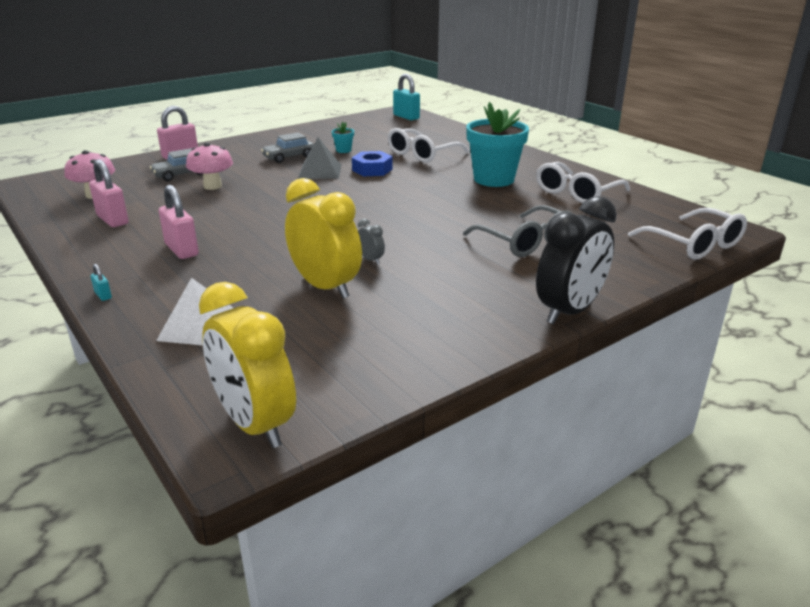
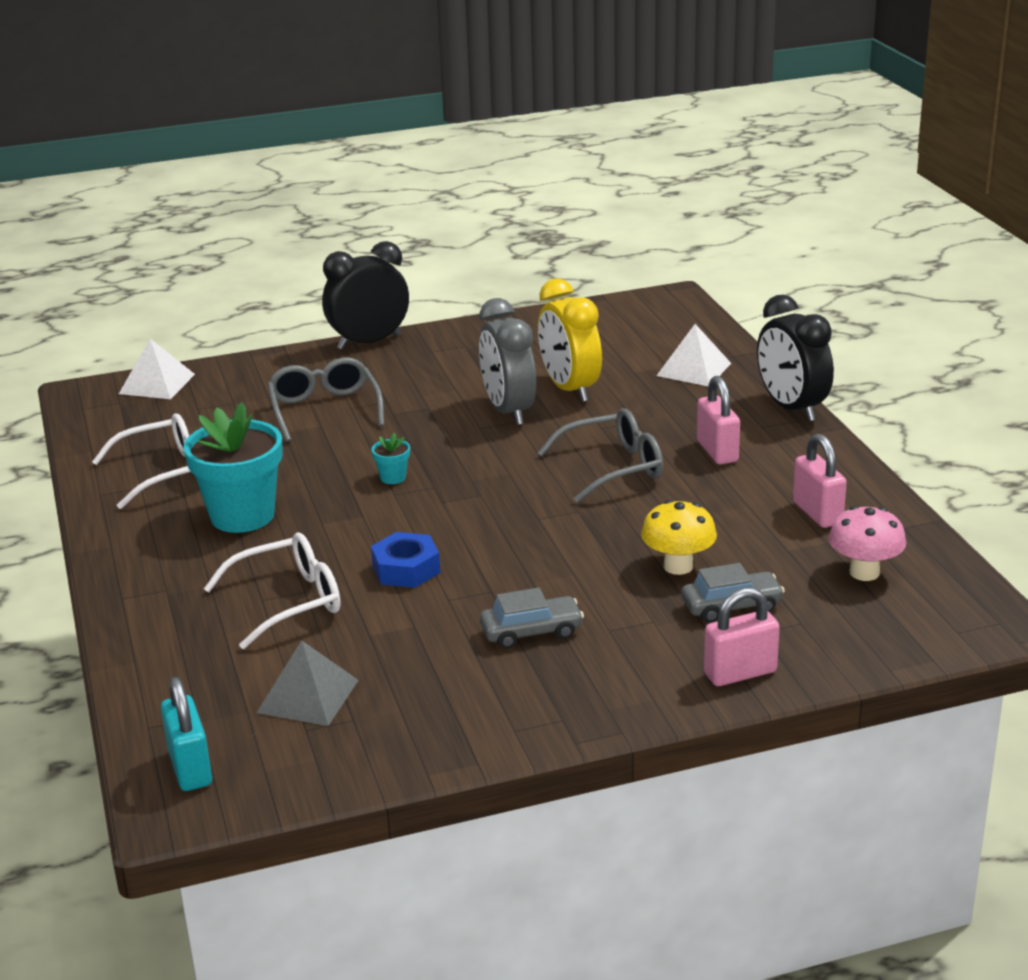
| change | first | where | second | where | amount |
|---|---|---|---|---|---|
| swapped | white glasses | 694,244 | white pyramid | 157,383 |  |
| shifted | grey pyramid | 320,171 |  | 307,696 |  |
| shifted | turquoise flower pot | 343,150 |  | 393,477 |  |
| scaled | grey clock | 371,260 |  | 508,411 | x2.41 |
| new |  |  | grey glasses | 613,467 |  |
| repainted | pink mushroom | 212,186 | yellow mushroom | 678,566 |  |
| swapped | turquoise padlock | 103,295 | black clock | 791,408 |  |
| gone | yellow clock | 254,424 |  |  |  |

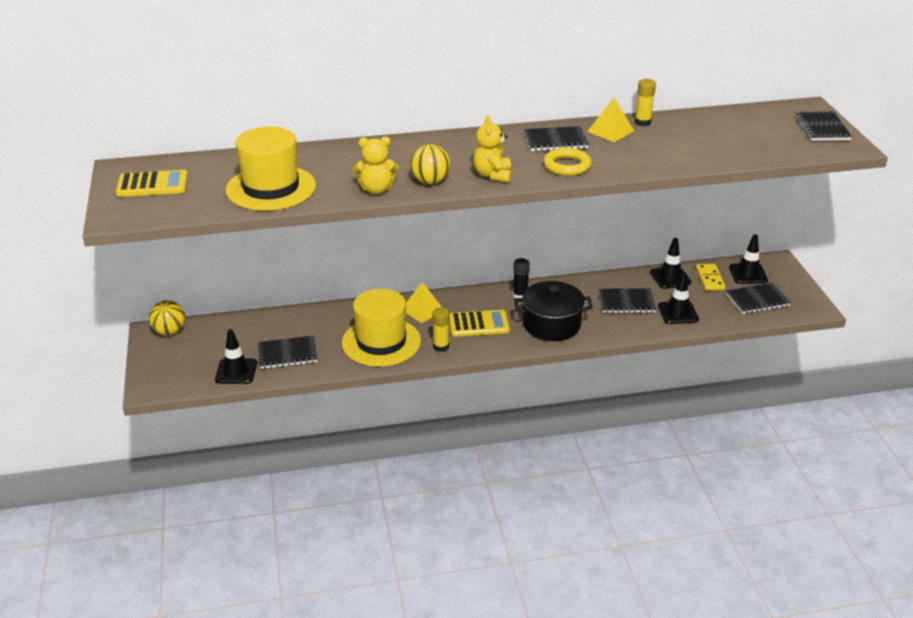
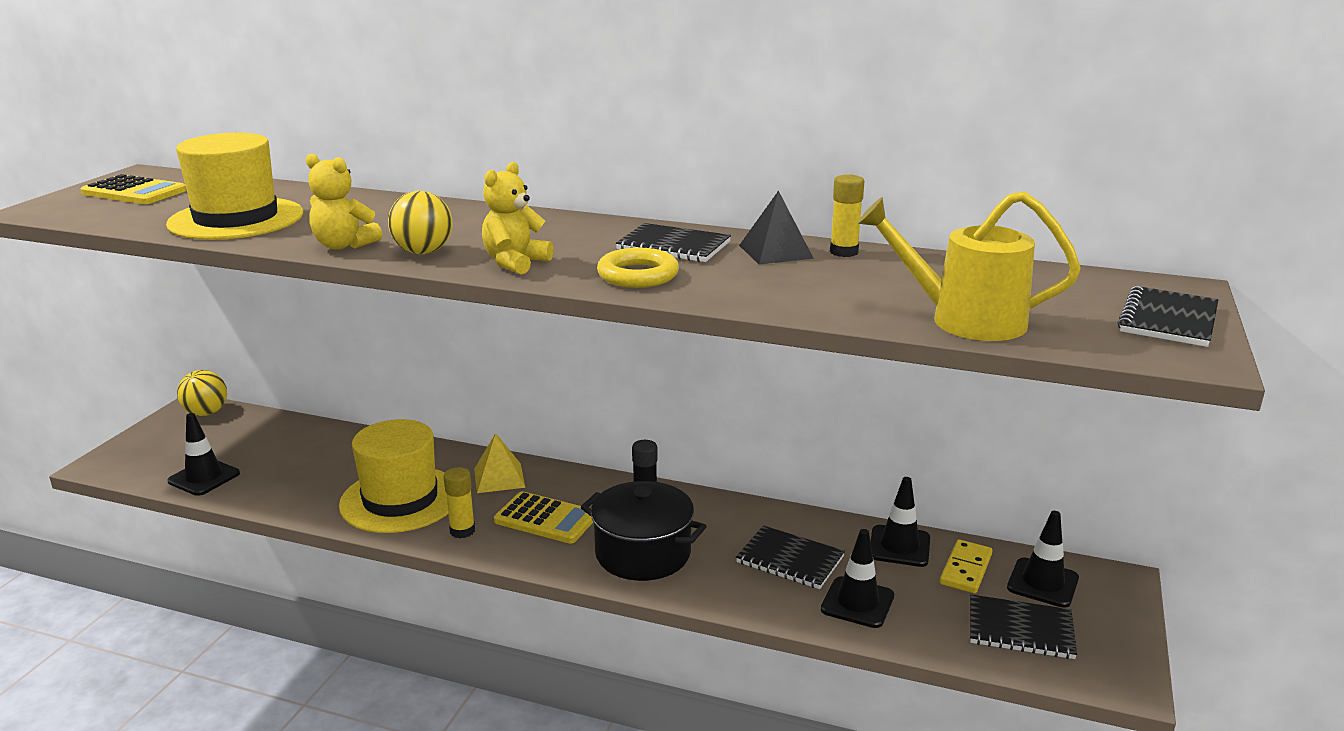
| change | first | where | second | where | amount |
|---|---|---|---|---|---|
| repainted | yellow pyramid | 610,131 | black pyramid | 775,252 |  |
| new |  |  | yellow watering can | 963,320 |  |
| gone | black notebook | 287,354 |  |  |  |

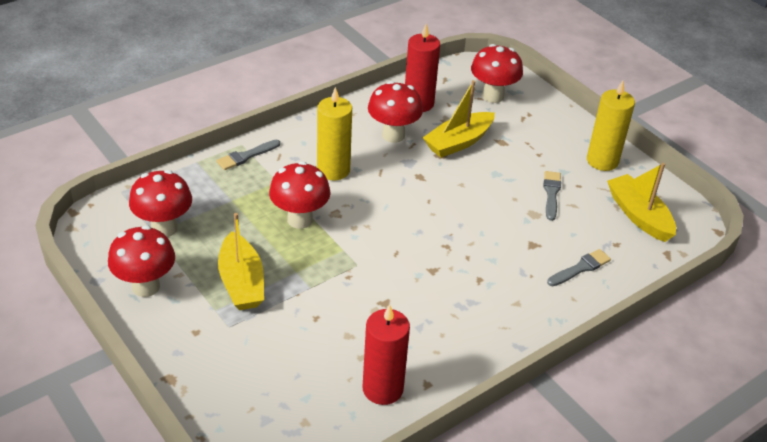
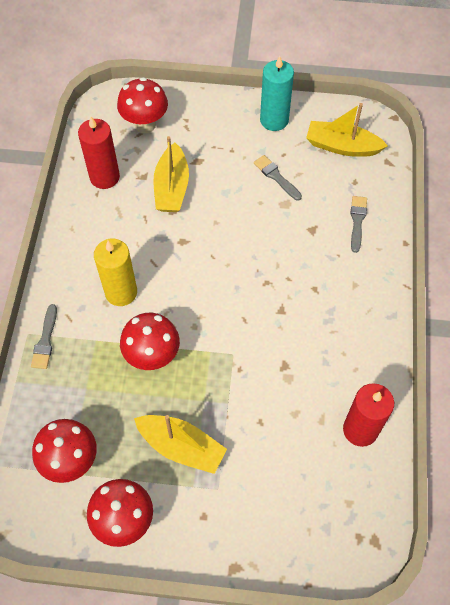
| change | first | where | second | where | amount |
|---|---|---|---|---|---|
| repainted | yellow candle | 602,161 | turquoise candle | 274,120 |  |
| gone | red mushroom | 393,135 |  |  |  |

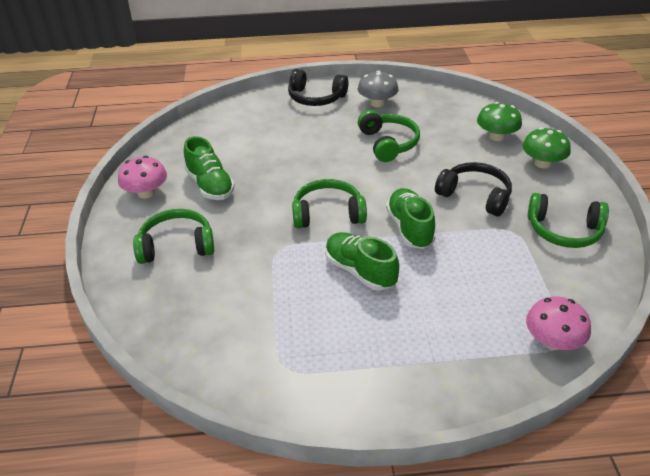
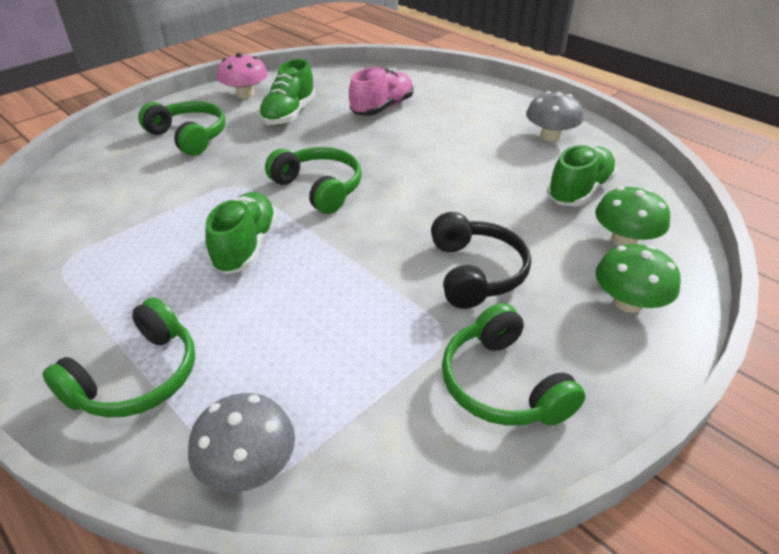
| change | first | where | second | where | amount |
|---|---|---|---|---|---|
| shifted | green headphones | 388,143 |  | 137,377 |  |
| repainted | pink mushroom | 553,341 | grey mushroom | 248,465 |  |
| new |  |  | pink shoe | 382,108 |  |
| shifted | green shoe | 409,228 |  | 579,191 |  |
| gone | black headphones | 316,98 |  |  |  |

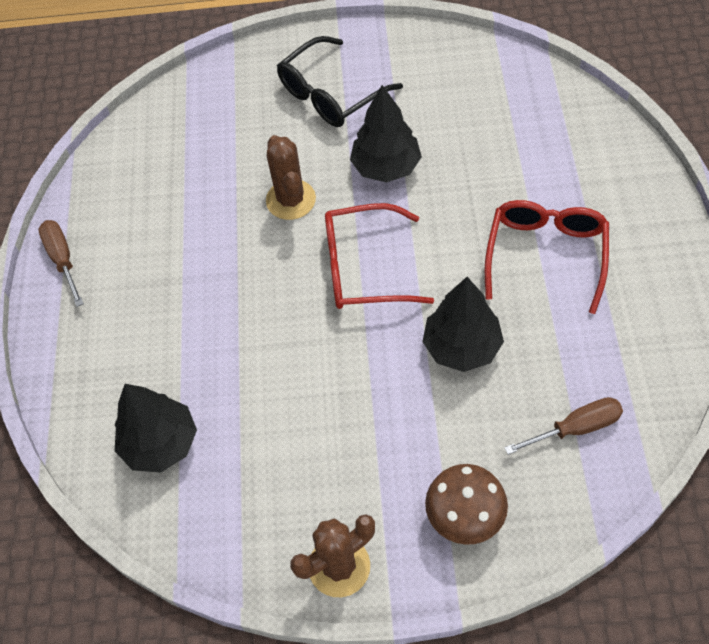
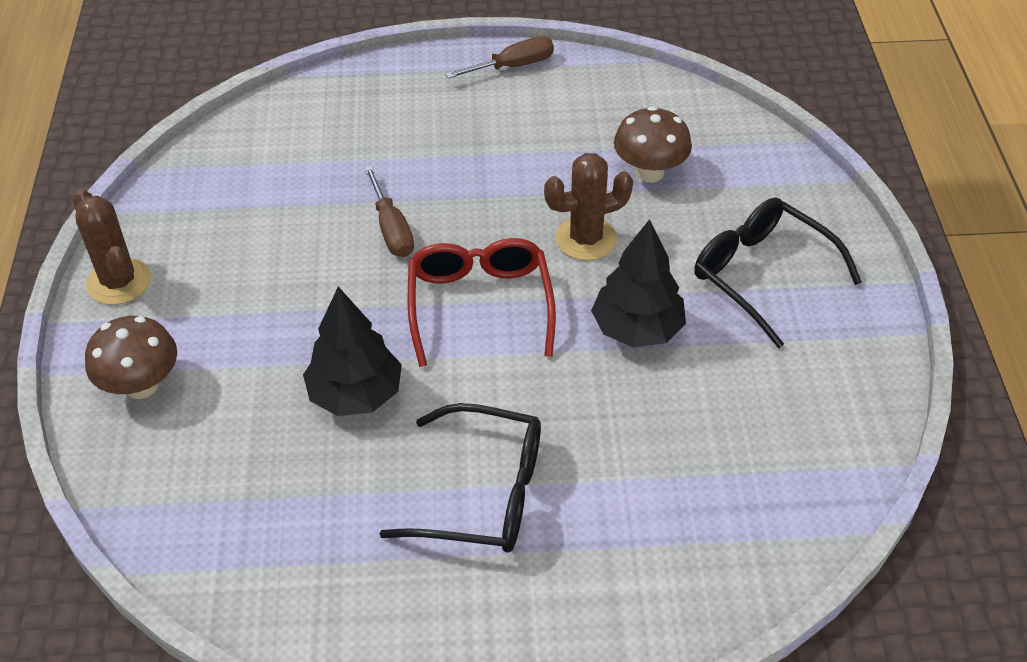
| change | first | where | second | where | amount |
|---|---|---|---|---|---|
| shifted | brown screwdriver | 575,428 |  | 391,228 |  |
| repainted | red glasses | 546,255 | black glasses | 483,493 |  |
| new |  |  | brown mushroom | 649,172 |  |
| gone | black tree | 160,443 |  |  |  |

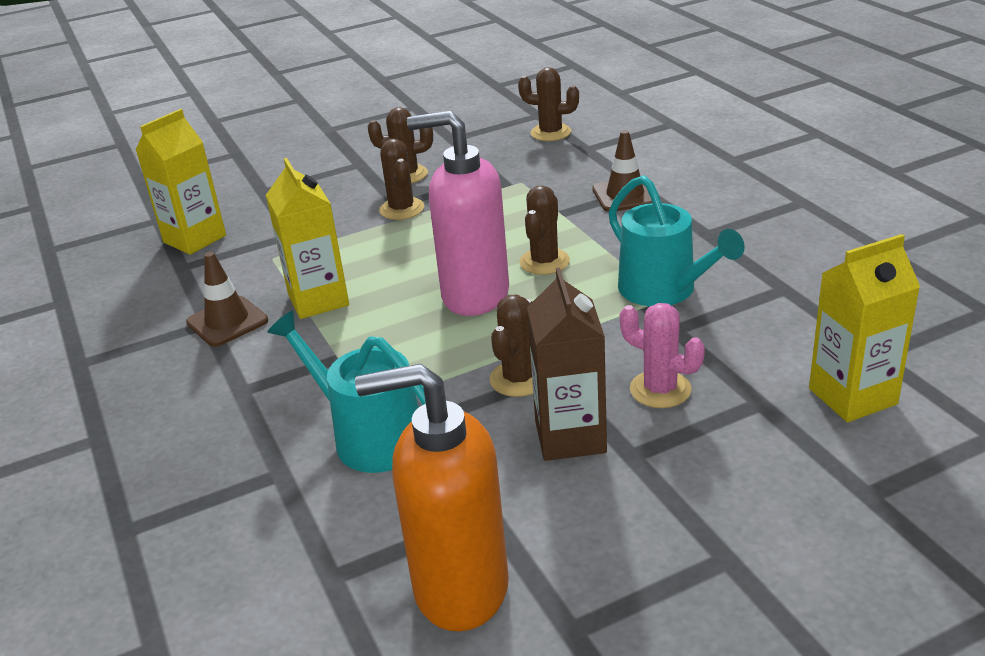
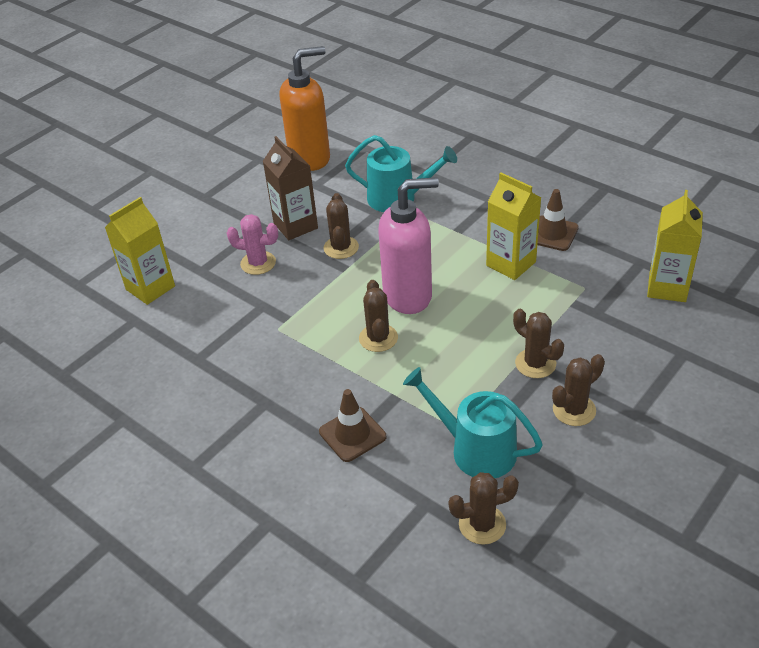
| change | first | where | second | where | amount |
|---|---|---|---|---|---|
| shifted | turquoise watering can | 664,290 |  | 476,449 |  |

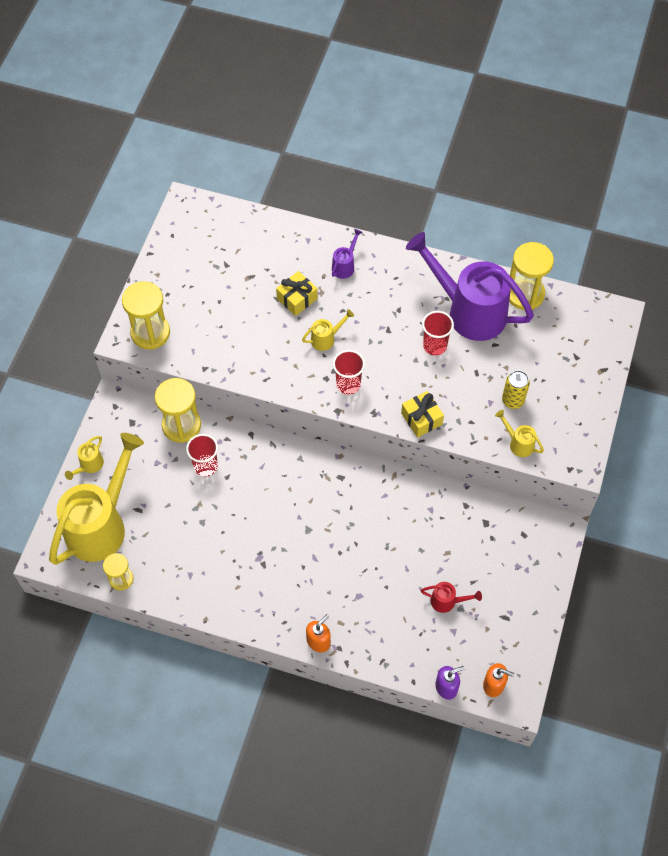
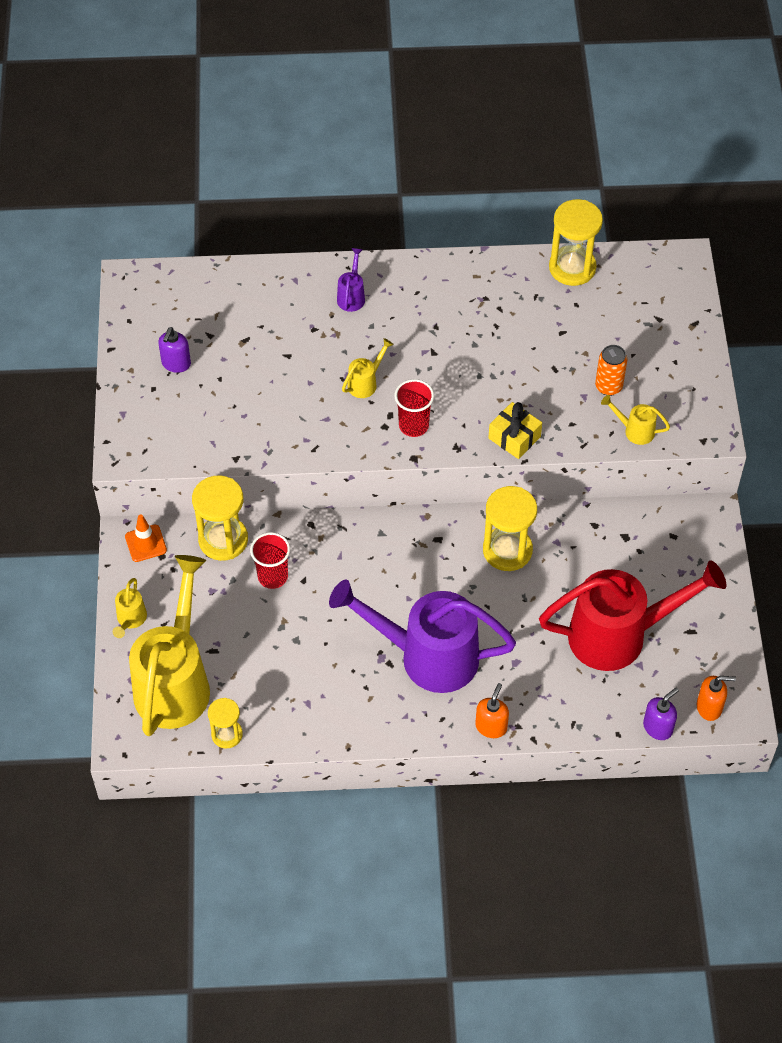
| change | first | where | second | where | amount |
|---|---|---|---|---|---|
| new |  |  | orange traffic cone | 145,543 |  |
| new |  |  | purple soap dispenser | 176,364 |  |
| shifted | purple watering can | 469,311 |  | 428,656 |  |
| shifted | yellow hourglass | 150,333 |  | 507,550 |  |
| scaled | red watering can | 447,601 |  | 618,635 | x2.49 |
| repainted | yellow can | 513,400 | orange can | 608,386 |  |
| gone | yellow gift | 297,299 |  |  |  |
| gone | red cup | 435,346 |  |  |  |

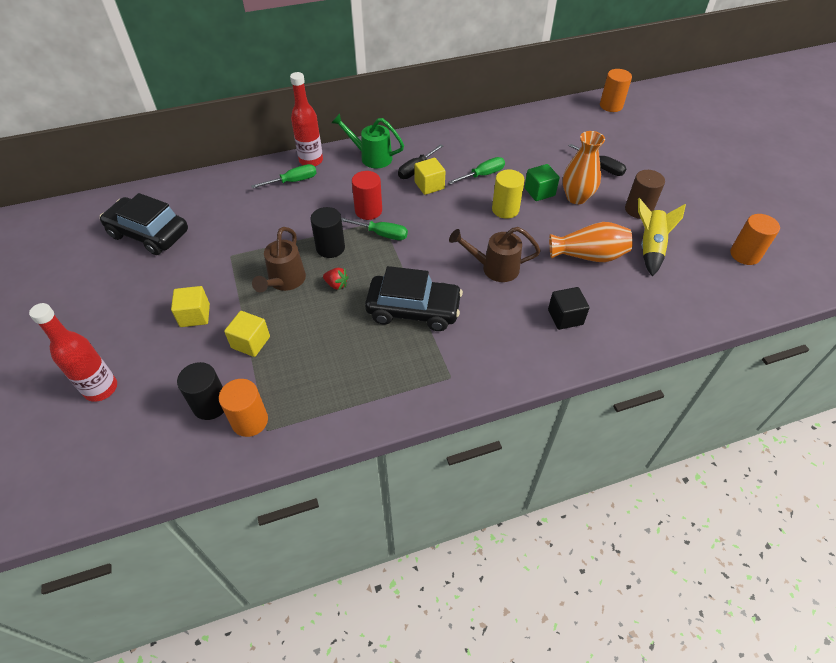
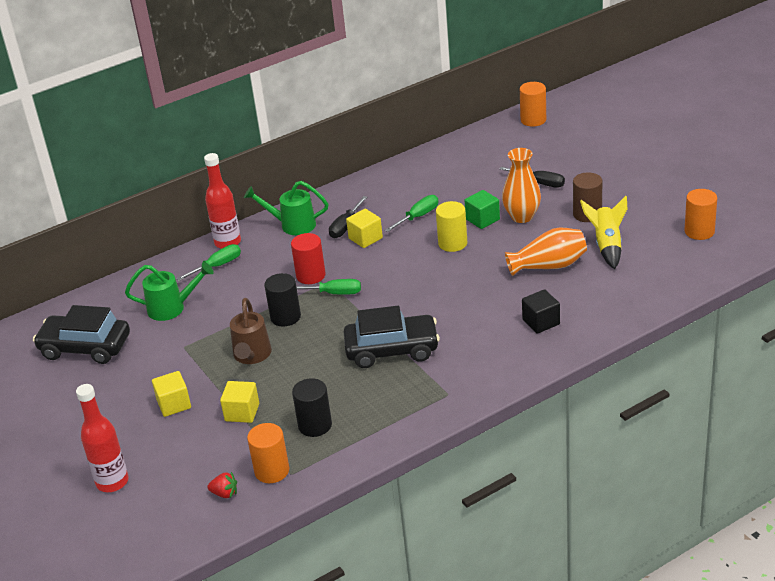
| change | first | where | second | where | amount |
|---|---|---|---|---|---|
| new |  |  | green watering can | 172,308 |  |
| shifted | red strawberry | 336,284 |  | 225,493 |  |
| shifted | black cylinder | 210,405 |  | 315,425 |  |
| gone | brown watering can | 494,268 |  |  |  |

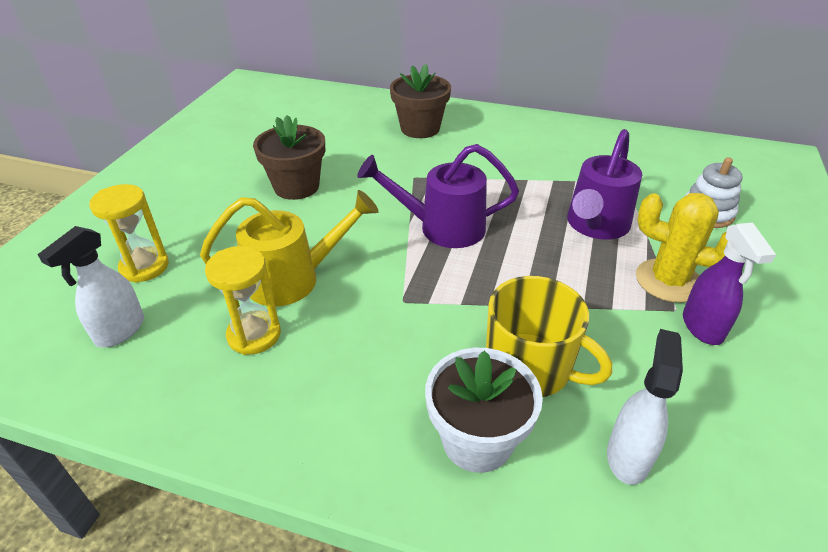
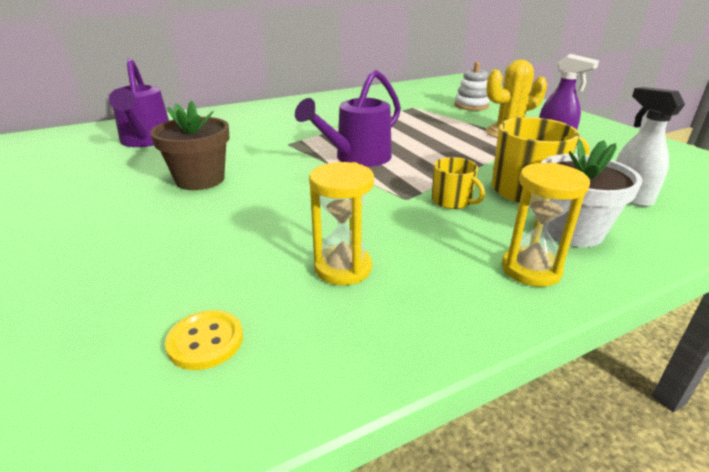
| change | first | where | second | where | amount |
|---|---|---|---|---|---|
| shifted | purple watering can | 595,226 |  | 146,141 |  |
| swapped | white spray bottle | 119,331 | yellow button | 205,341 |  |
| new |  |  | yellow mug | 452,201 |  |
| shifted | yellow hourglass | 144,267 |  | 531,269 |  |
| gone | yellow watering can | 294,279 |  |  |  |
| gone | brown flower pot | 420,128 |  |  |  |

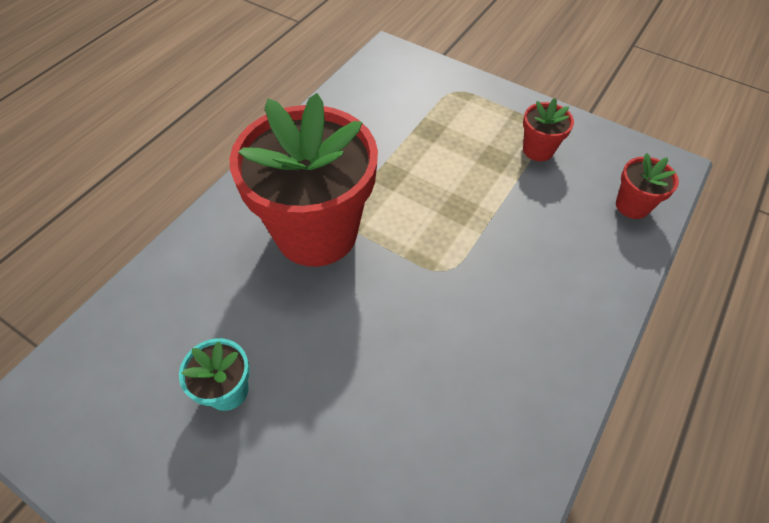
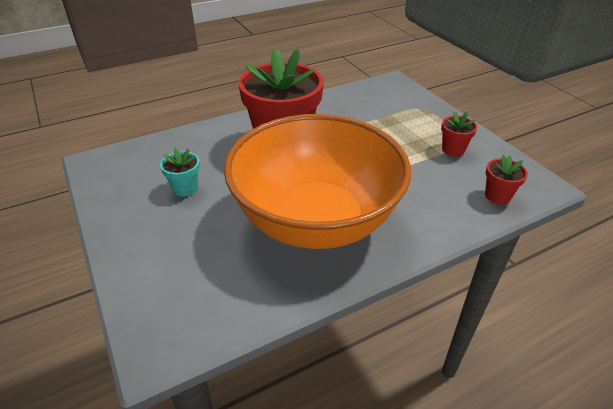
| change | first | where | second | where | amount |
|---|---|---|---|---|---|
| new |  |  | orange bowl | 316,221 |  |

